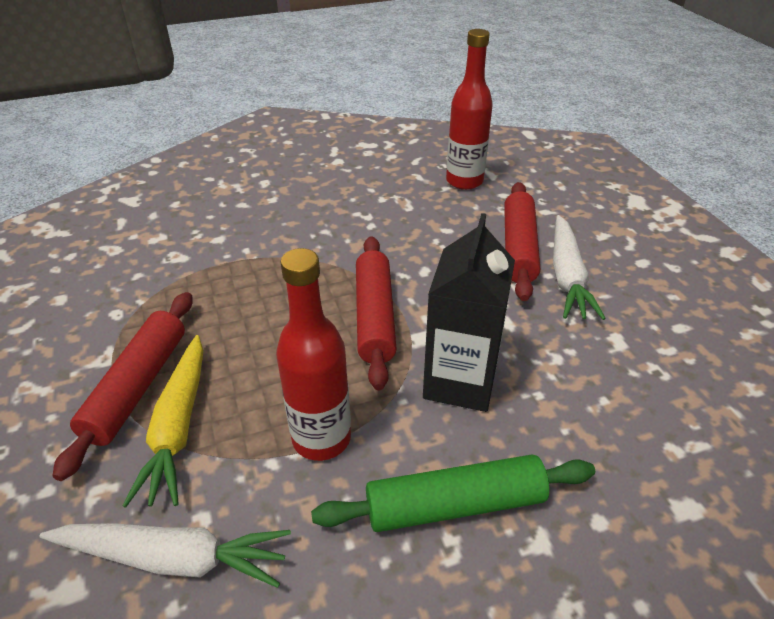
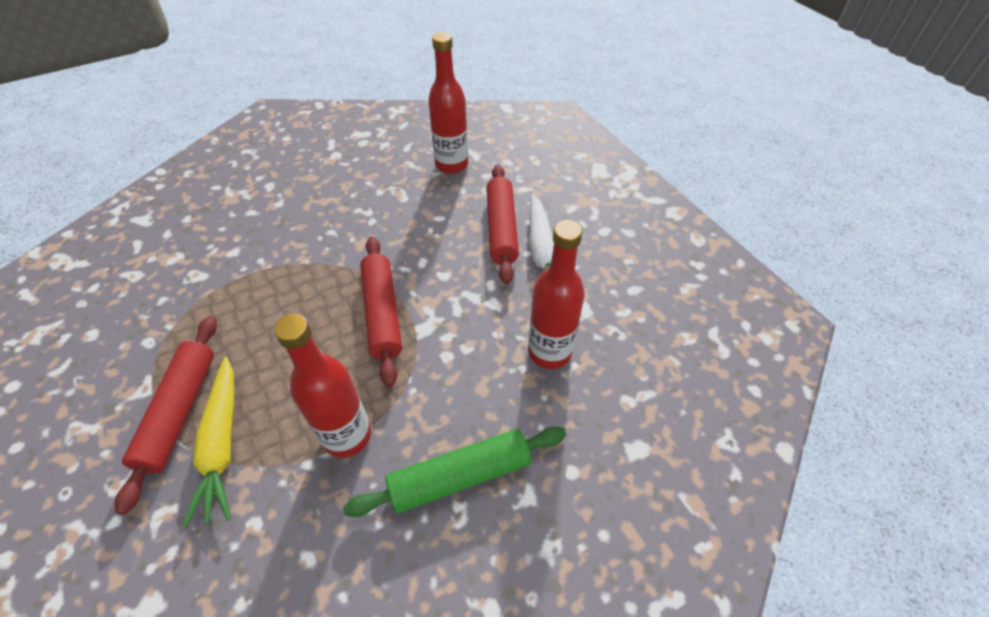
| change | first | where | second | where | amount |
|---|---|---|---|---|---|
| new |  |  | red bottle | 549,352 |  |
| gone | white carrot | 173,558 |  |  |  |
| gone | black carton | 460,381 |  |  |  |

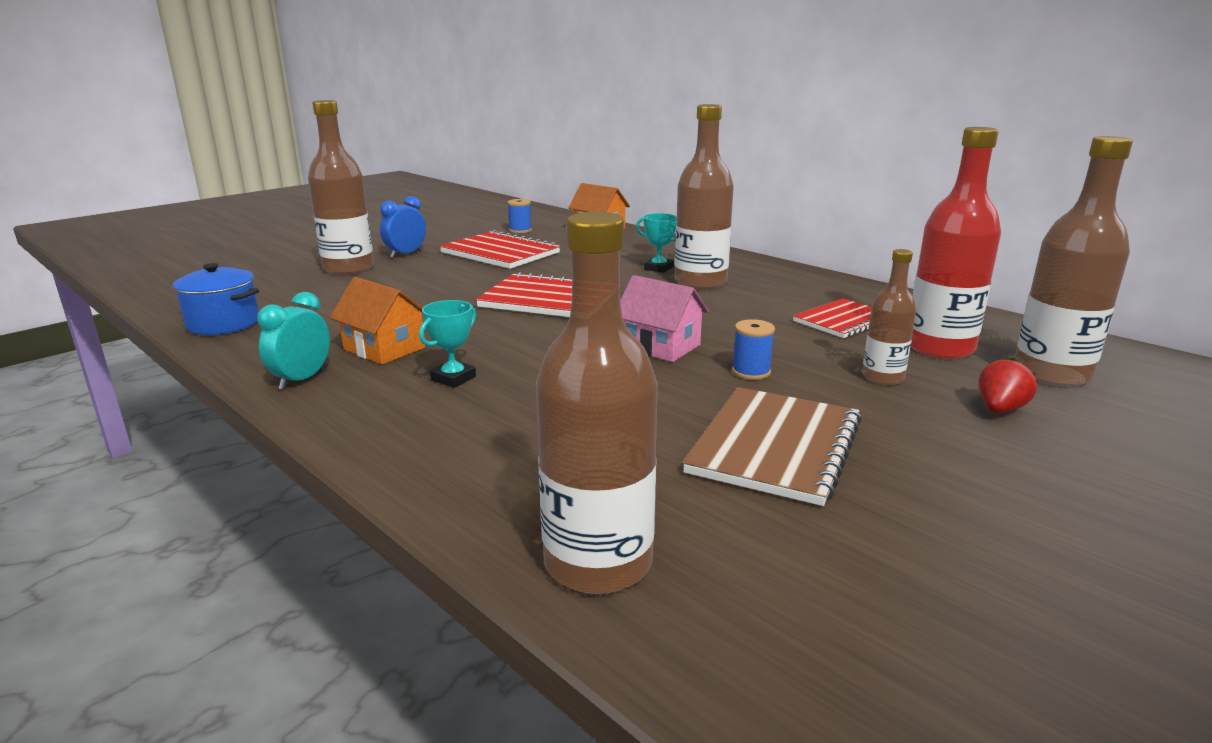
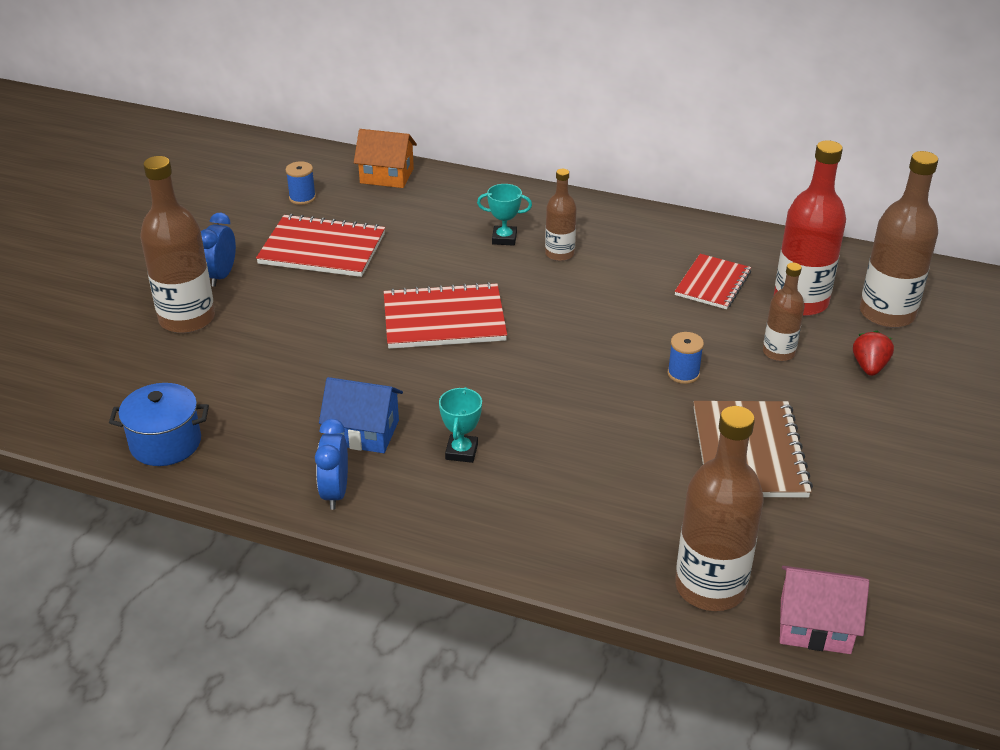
| change | first | where | second | where | amount |
|---|---|---|---|---|---|
| repainted | turquoise clock | 301,379 | blue clock | 335,492 |  |
| repainted | orange house | 384,349 | blue house | 363,432 |  |
| scaled | brown bottle | 700,282 |  | 559,254 | x0.56 |
| shifted | pink house | 660,346 |  | 815,626 |  |

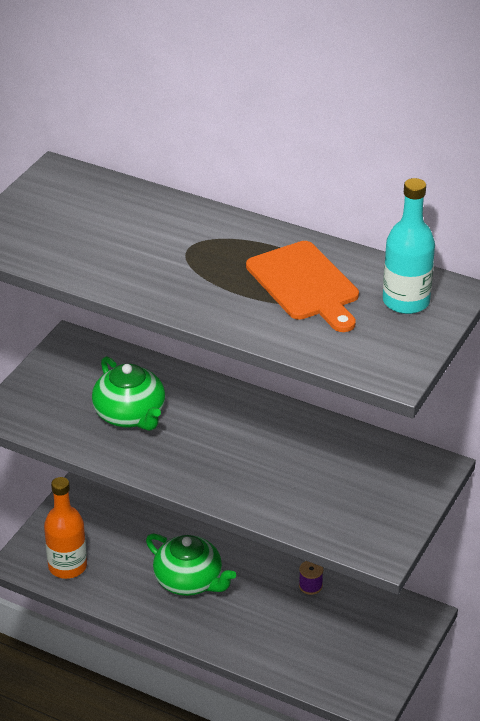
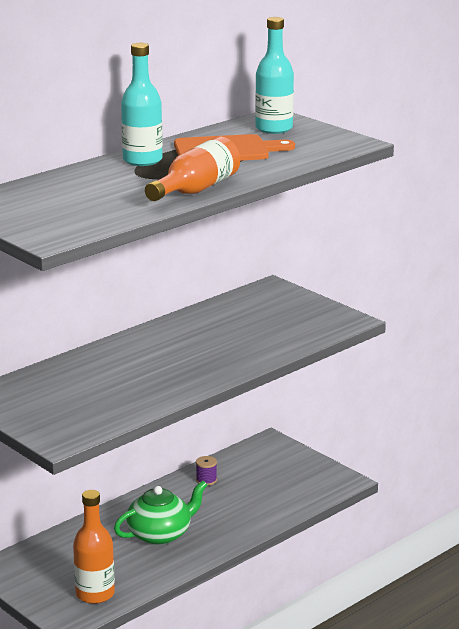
| change | first | where | second | where | amount |
|---|---|---|---|---|---|
| new |  |  | turquoise bottle | 142,160 |  |
| new |  |  | orange bottle | 196,190 |  |
| gone | green teapot | 130,415 |  |  |  |

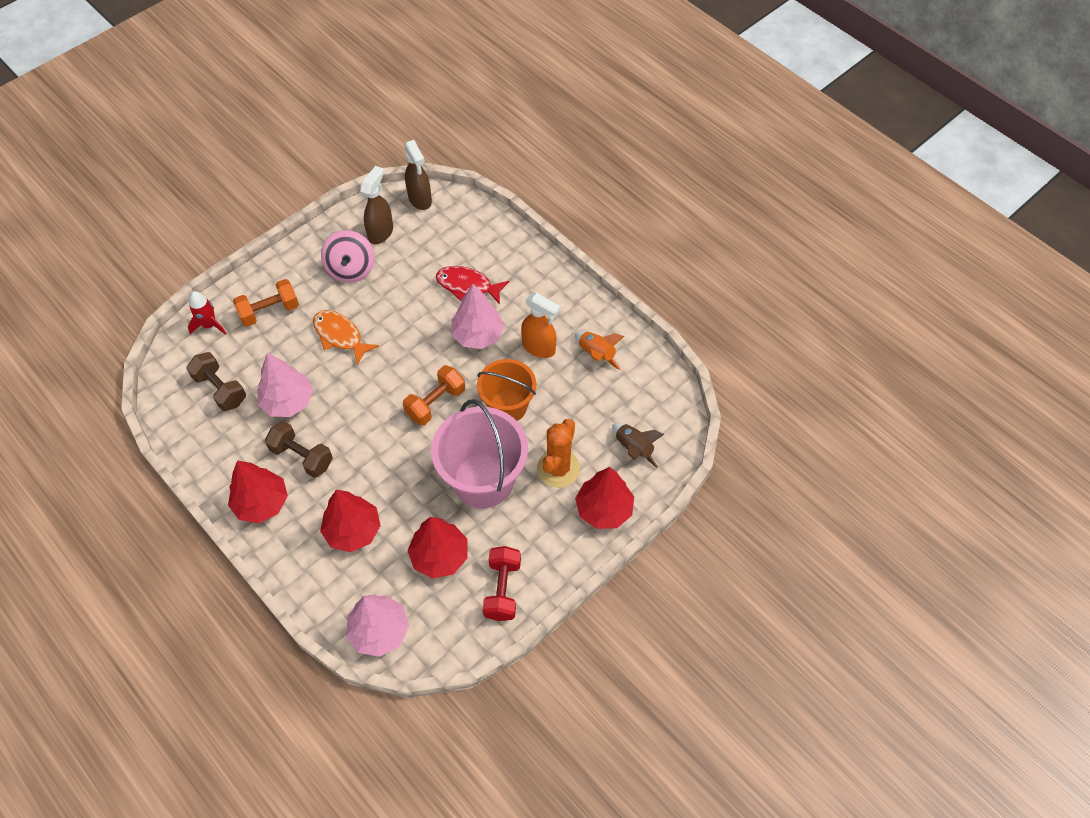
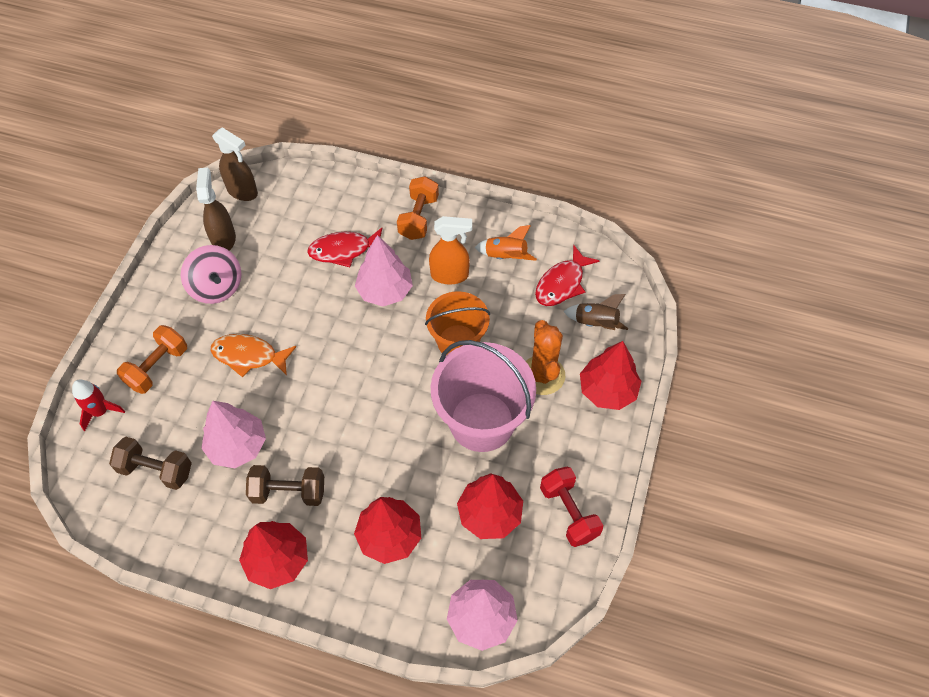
| change | first | where | second | where | amount |
|---|---|---|---|---|---|
| shifted | orange dumbbell | 435,403 |  | 418,217 |  |
| new |  |  | red fish | 562,283 |  |

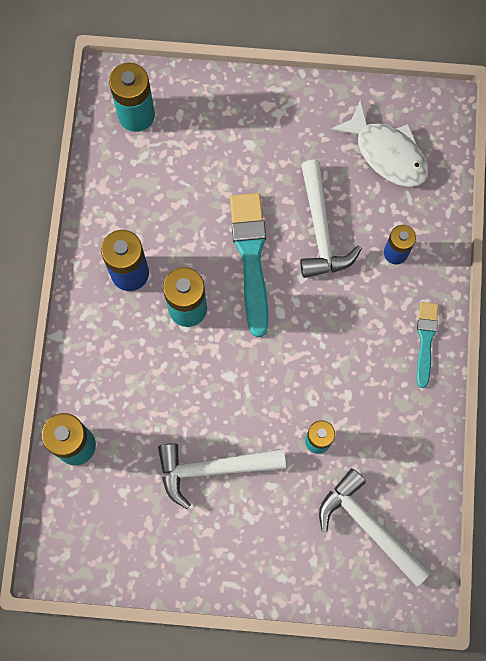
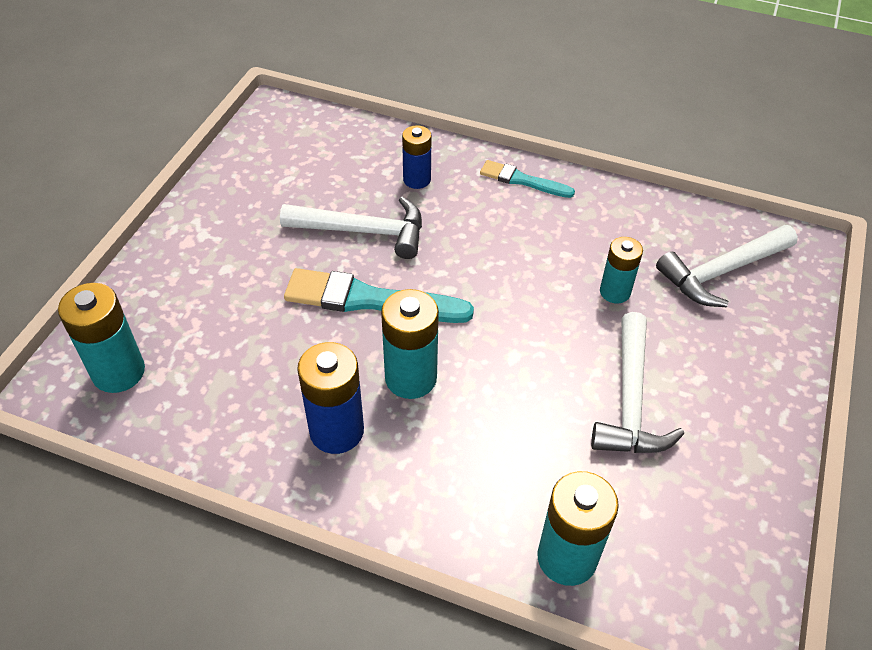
| change | first | where | second | where | amount |
|---|---|---|---|---|---|
| gone | white fish | 387,153 |  |  |  |

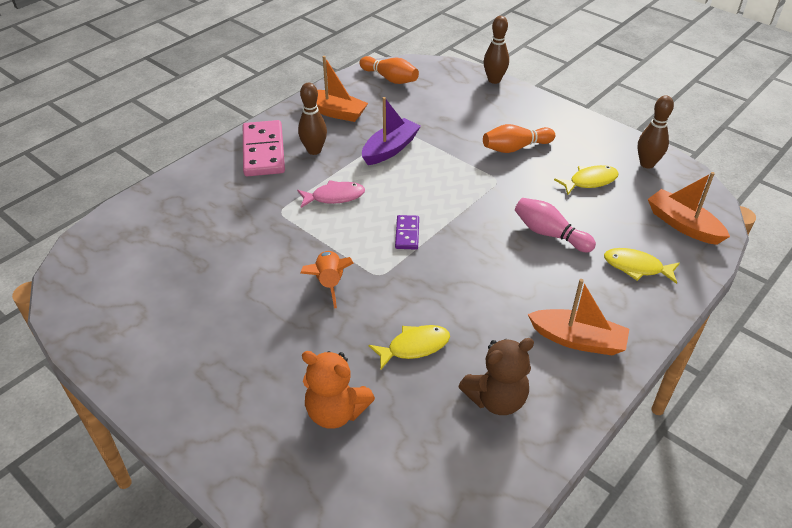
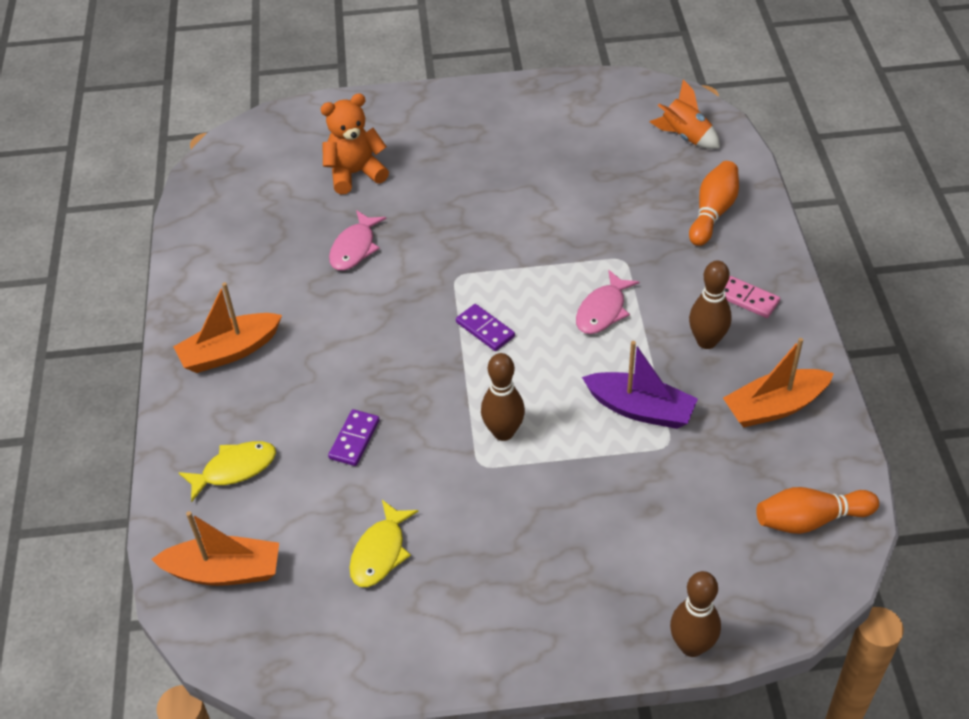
| change | first | where | second | where | amount |
|---|---|---|---|---|---|
| swapped | pink bowling pin | 549,234 | purple domino | 354,439 |  |
| repainted | yellow fish | 414,347 | pink fish | 354,248 |  |
| shifted | brown bowling pin | 647,164 |  | 503,432 |  |
| rotated | purple boat | 390,149 |  | 640,409 | 60 degrees counterclockwise |
| shifted | orange rocket | 329,283 |  | 685,136 |  |
| shifted | orange bowling pin | 515,148 |  | 712,212 |  |
| scaled | pink domino | 263,151 |  | 748,299 | x0.51 |
| gone | brown teddy bear | 496,399 |  |  |  |

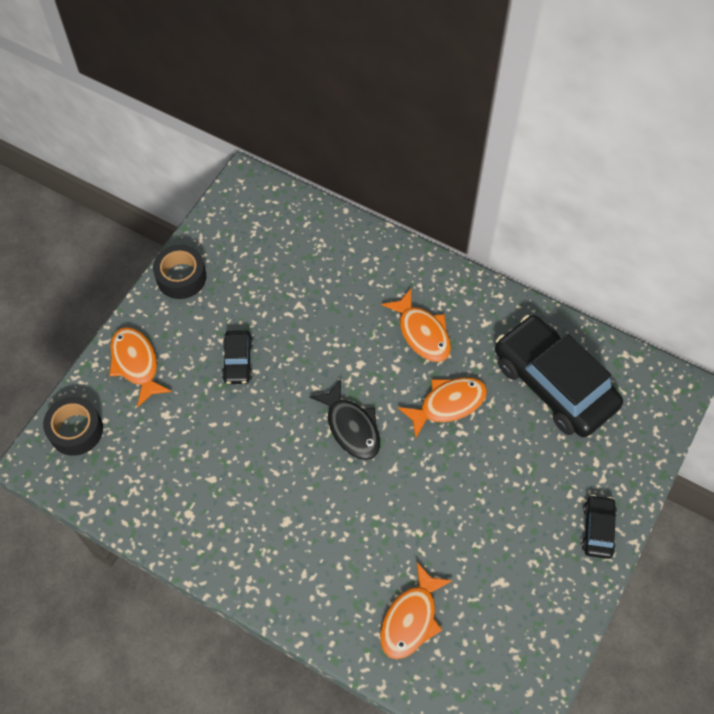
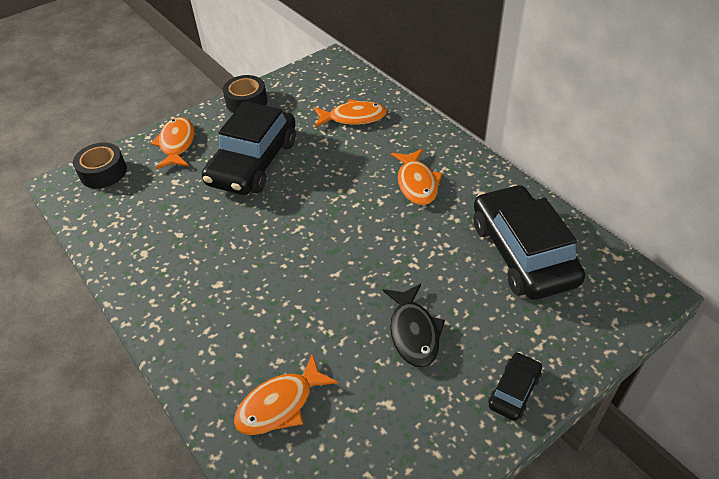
| change | first | where | second | where | amount |
|---|---|---|---|---|---|
| scaled | black car | 238,361 |  | 253,162 | x2.24 |
| shifted | orange fish | 448,404 |  | 353,118 |  |
| shifted | black fish | 351,427 |  | 413,332 |  |

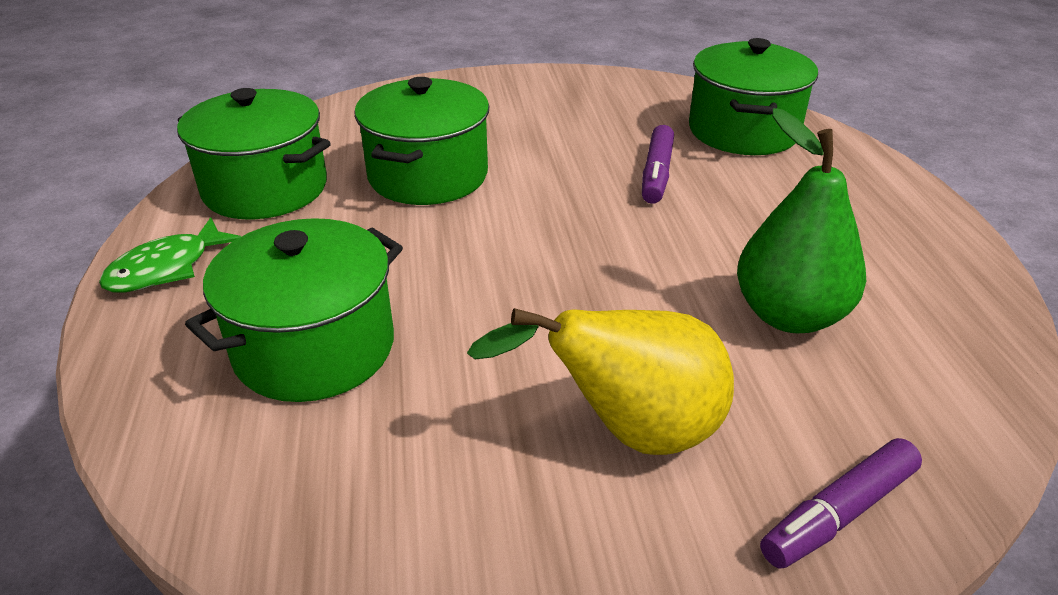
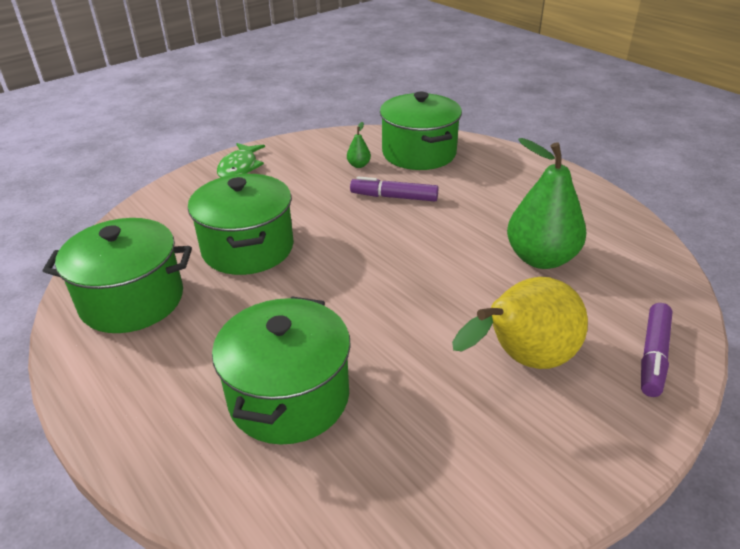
| change | first | where | second | where | amount |
|---|---|---|---|---|---|
| shifted | green fish | 167,268 |  | 239,168 |  |
| new |  |  | green pear | 358,165 |  |
| rotated | purple marker | 656,173 |  | 394,197 | 120 degrees clockwise |

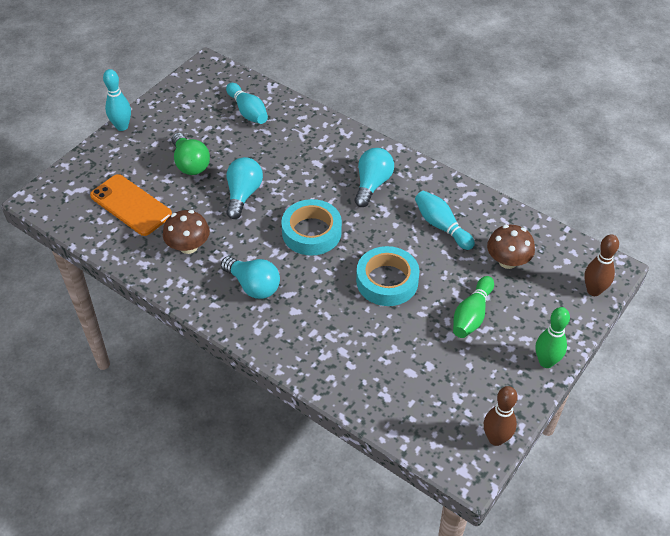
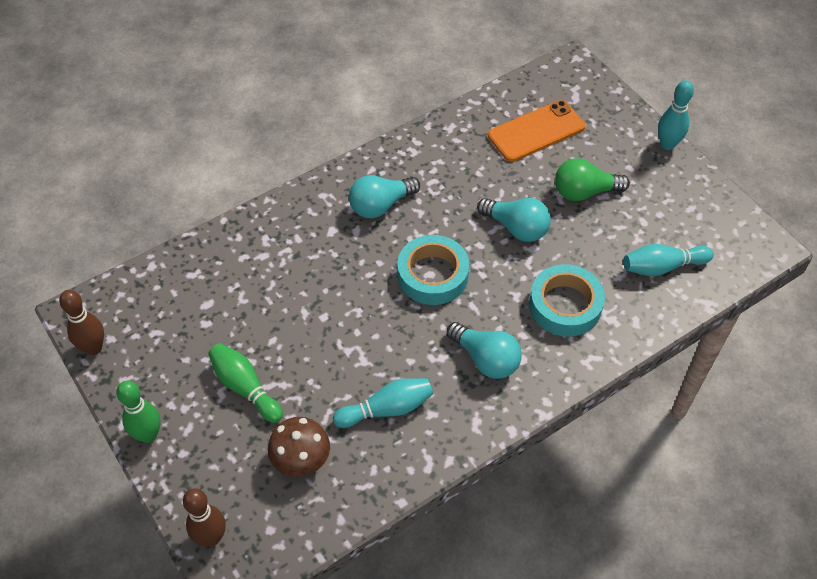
| change | first | where | second | where | amount |
|---|---|---|---|---|---|
| shifted | turquoise tape | 387,281 |  | 565,305 |  |
| gone | brown mushroom | 188,246 |  |  |  |

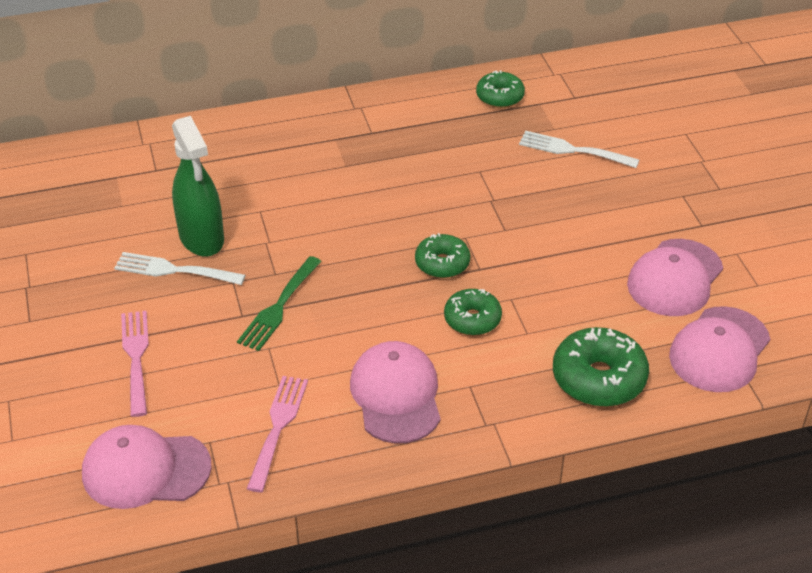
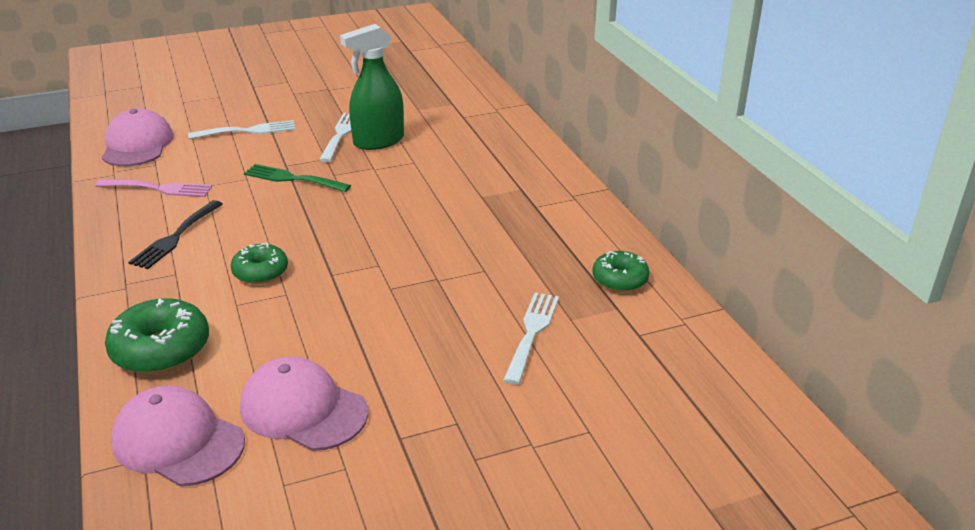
| change | first | where | second | where | amount |
|---|---|---|---|---|---|
| swapped | pink cap | 396,395 | black fork | 175,237 |  |
| repainted | pink fork | 136,358 | white fork | 248,131 |  |
| gone | green donut | 442,263 |  |  |  |

